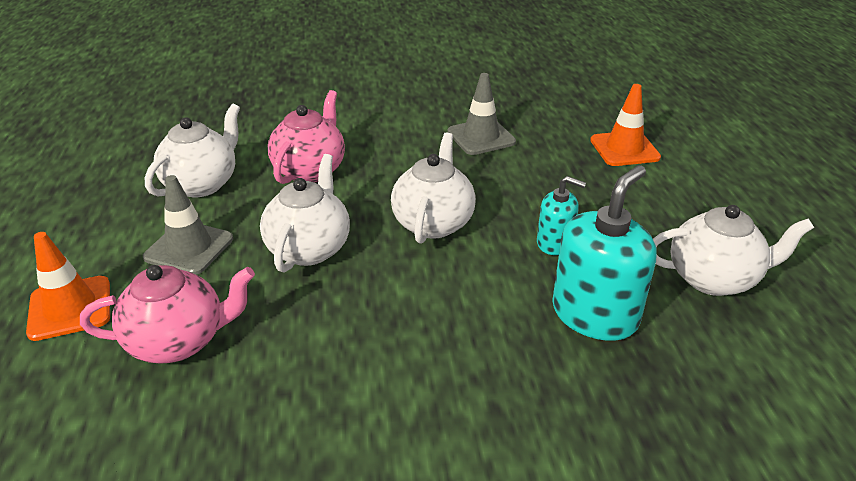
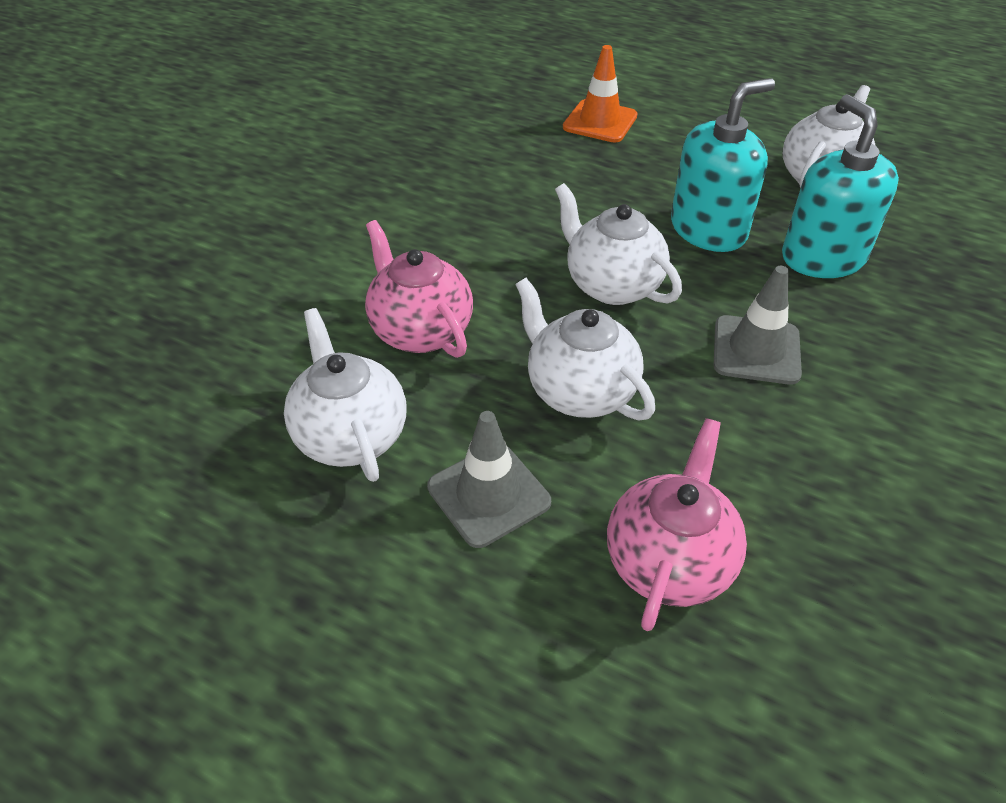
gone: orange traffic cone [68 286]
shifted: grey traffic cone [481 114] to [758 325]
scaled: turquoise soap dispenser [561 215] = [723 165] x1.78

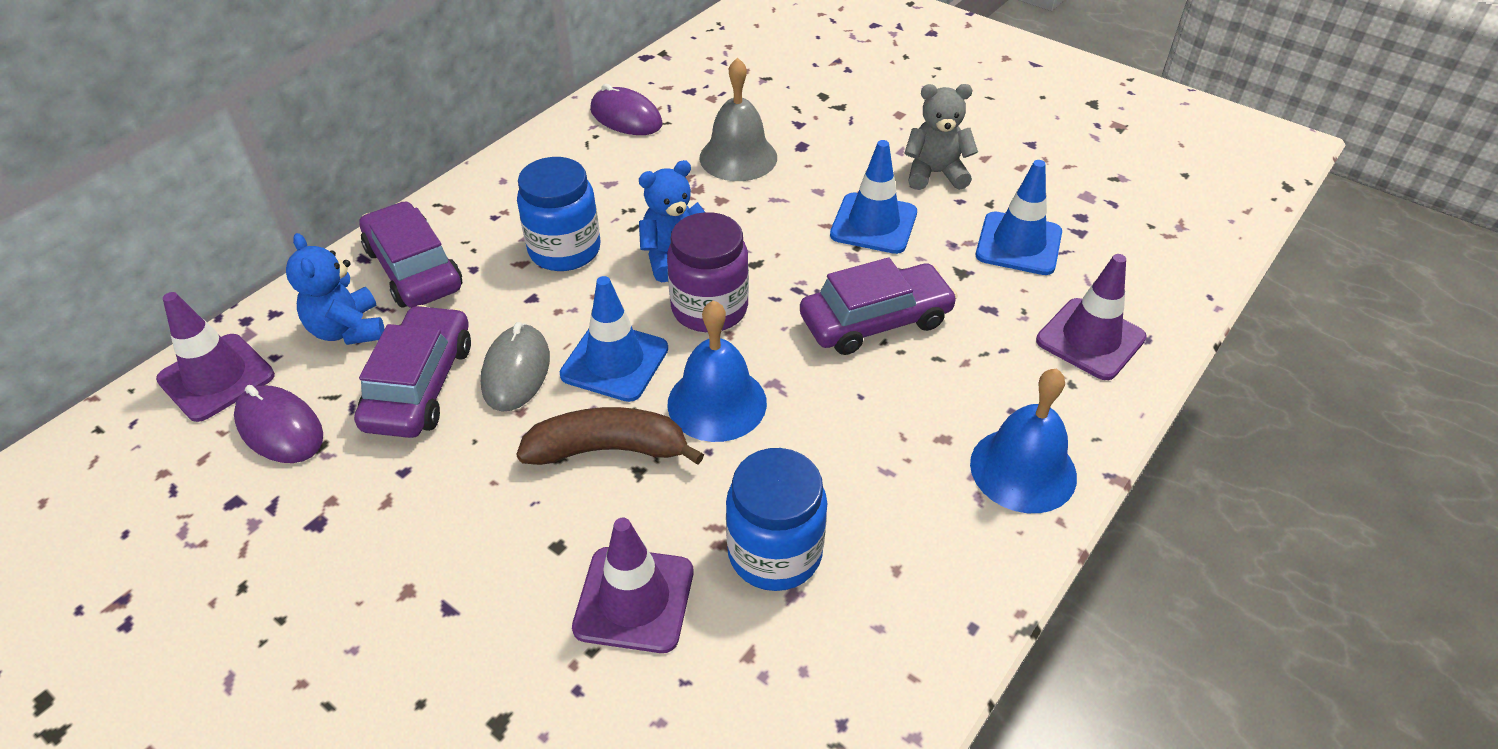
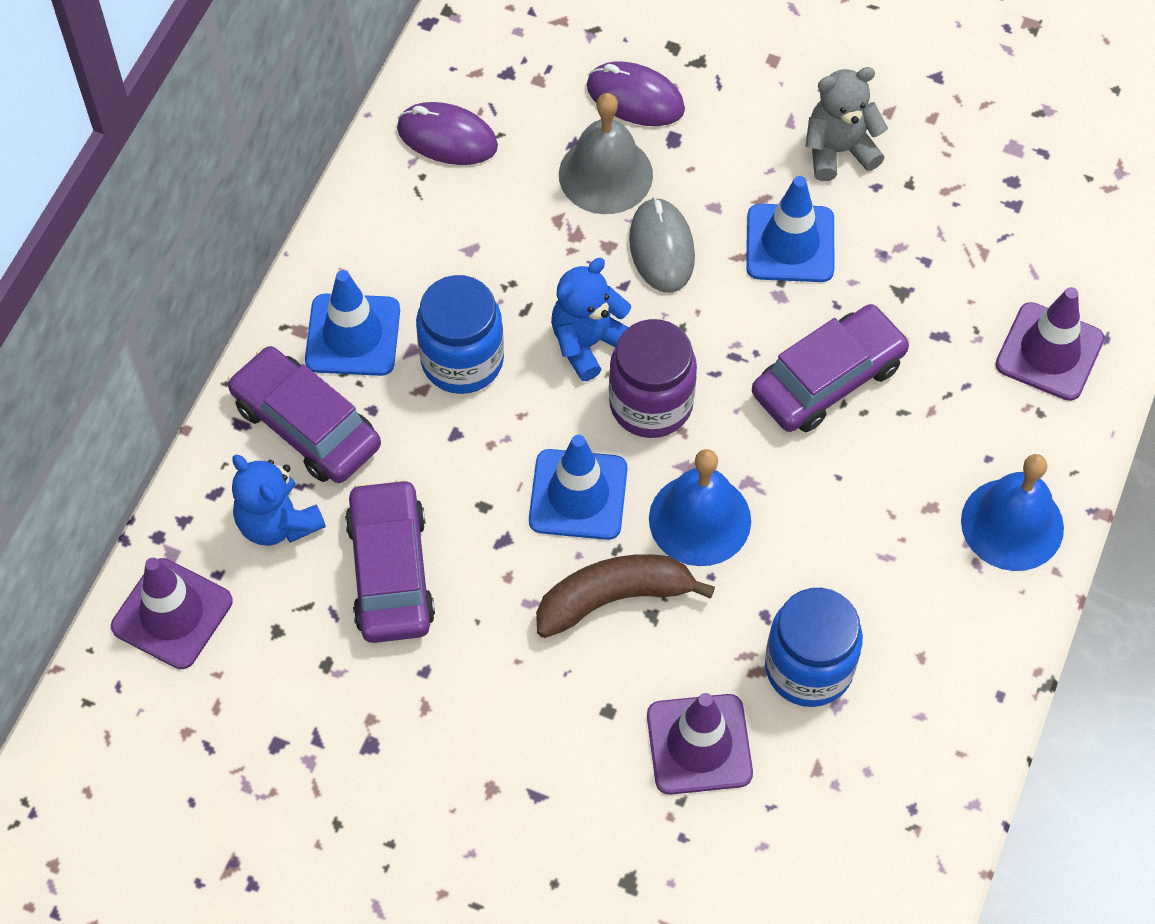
shifted: blue traffic cone [1019 217] to [352 323]; grey mouse [515 366] to [662 245]; purple mouse [278 424] to [635 93]

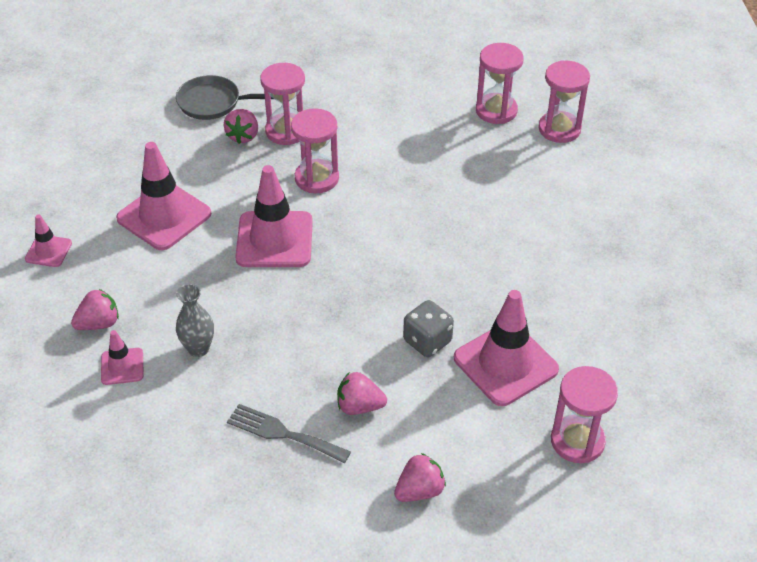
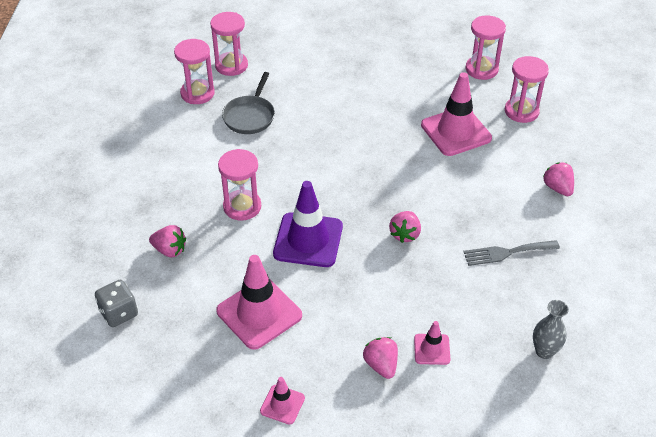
shifted: pink hourglass [282 104] to [486 47]; grey pan [224 97] to [248 103]; grey vase [195 320] to [551 329]; grey dice [428 328] to [116 303]; pink strawberry [362 393] to [405 227]
repainted: pink traffic cone [274 216] to purple traffic cone [308 224]
rotated: grey fork [289 433] = [512 253] 45 degrees clockwise

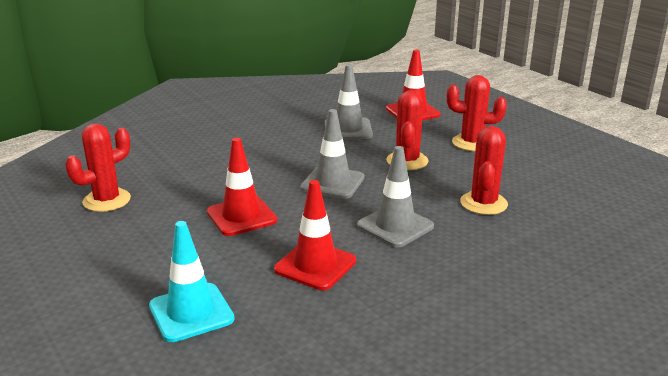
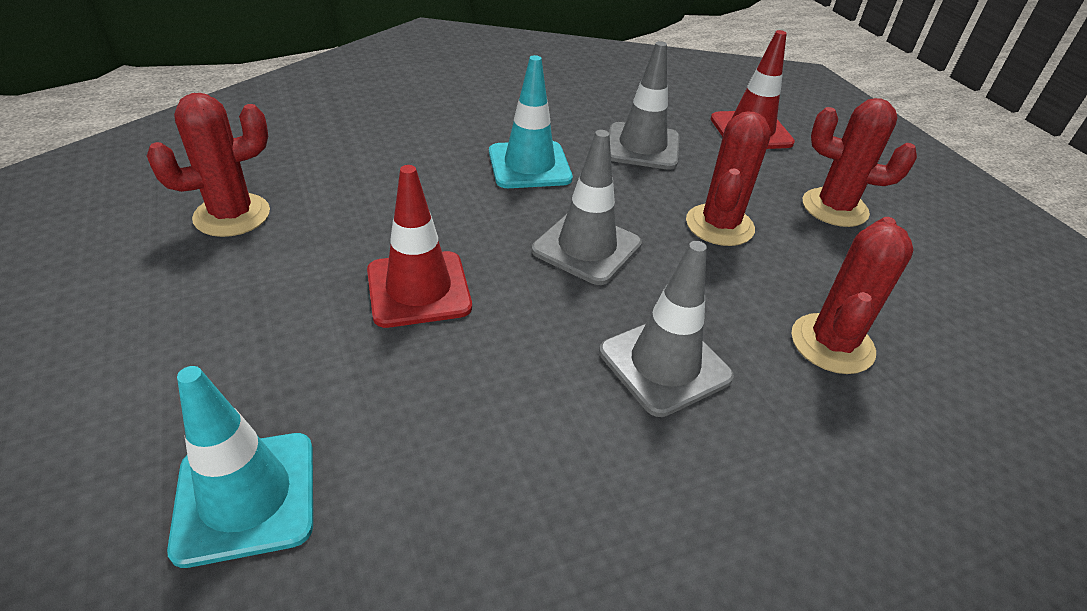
gone: red traffic cone [315 235]
new: turquoise traffic cone [531 121]

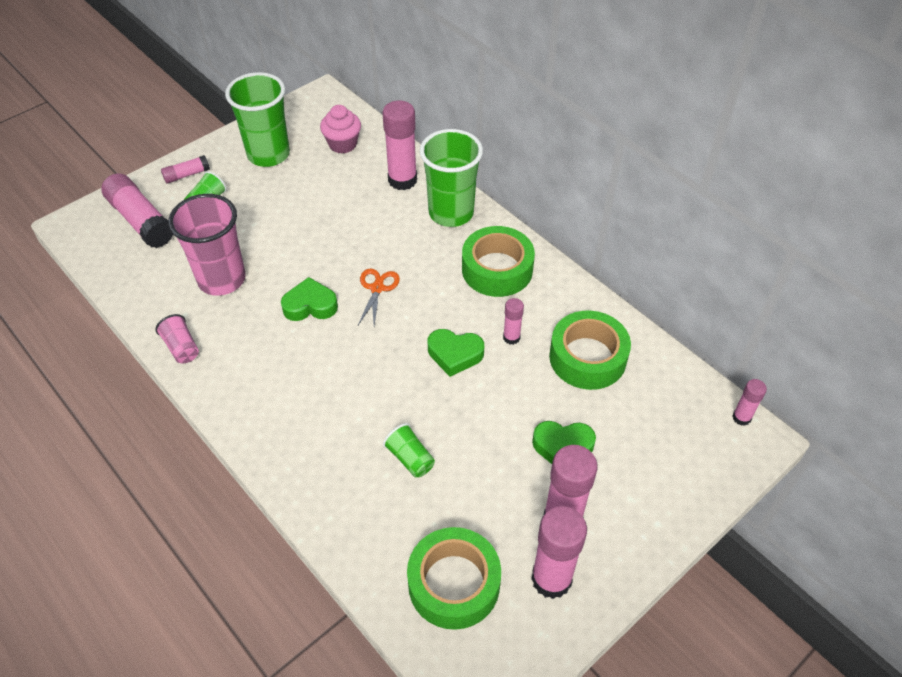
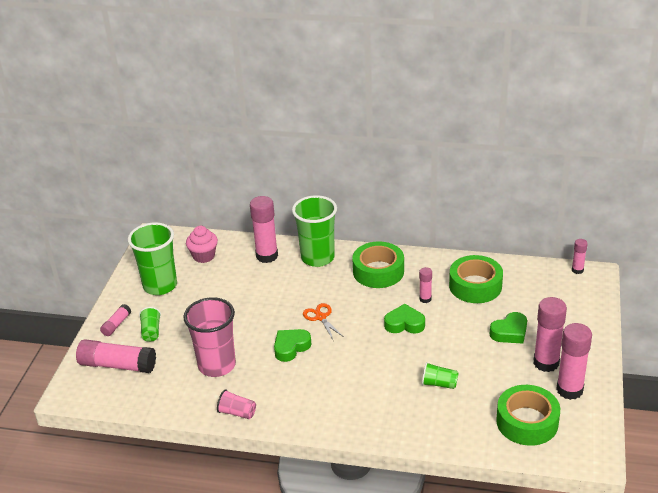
rotated: green heart [456 353] = [404 319] 150 degrees counterclockwise

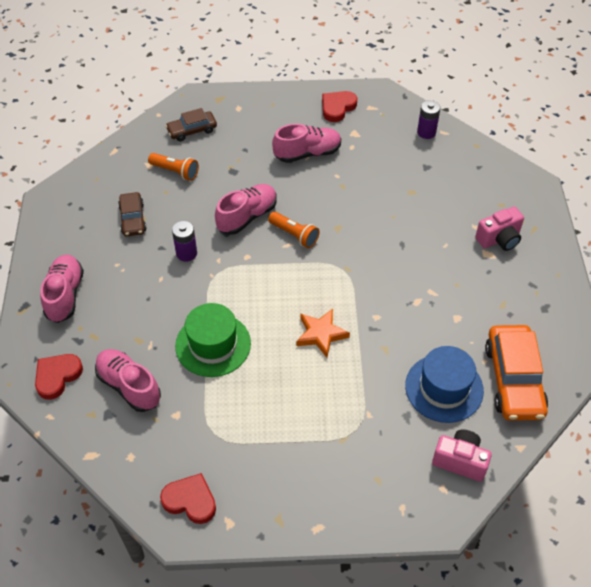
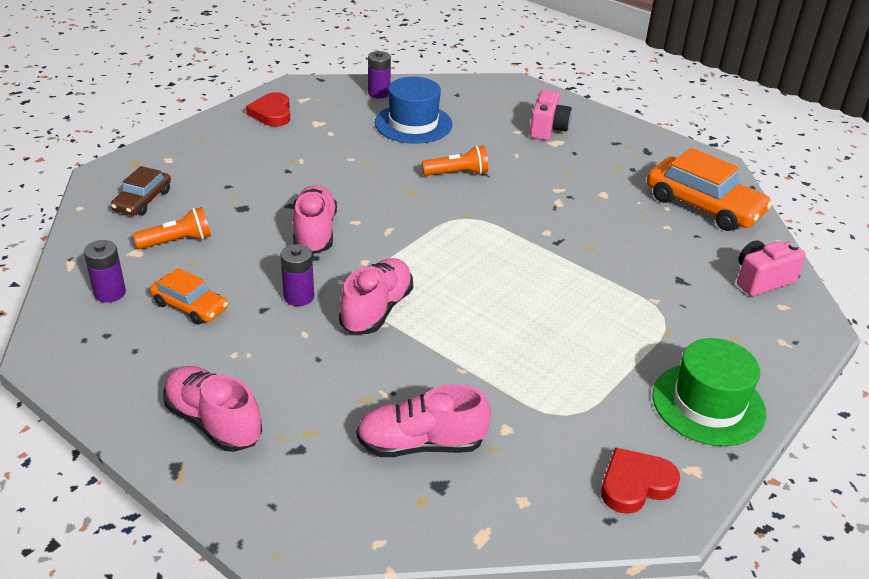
gone: orange star [323 333]; red heart [59 377]
new: purple battery [105 271]
shifted: pink shoe [306 143] to [376 296]; orange flashlight [293 230] to [455 160]; green hat [213 340] to [709 392]; blue hat [444 384] to [413 110]
repainted: brown car [132 214] to orange car [189 296]

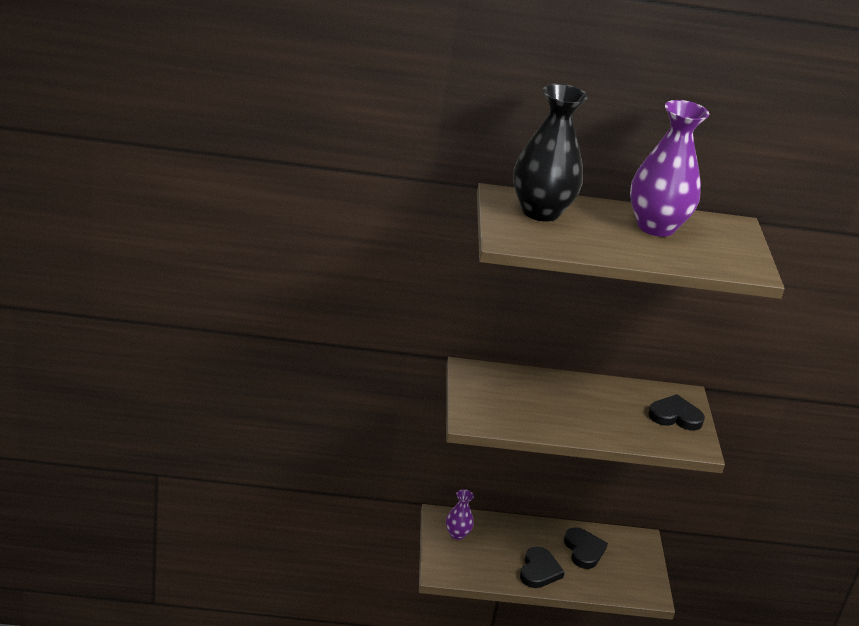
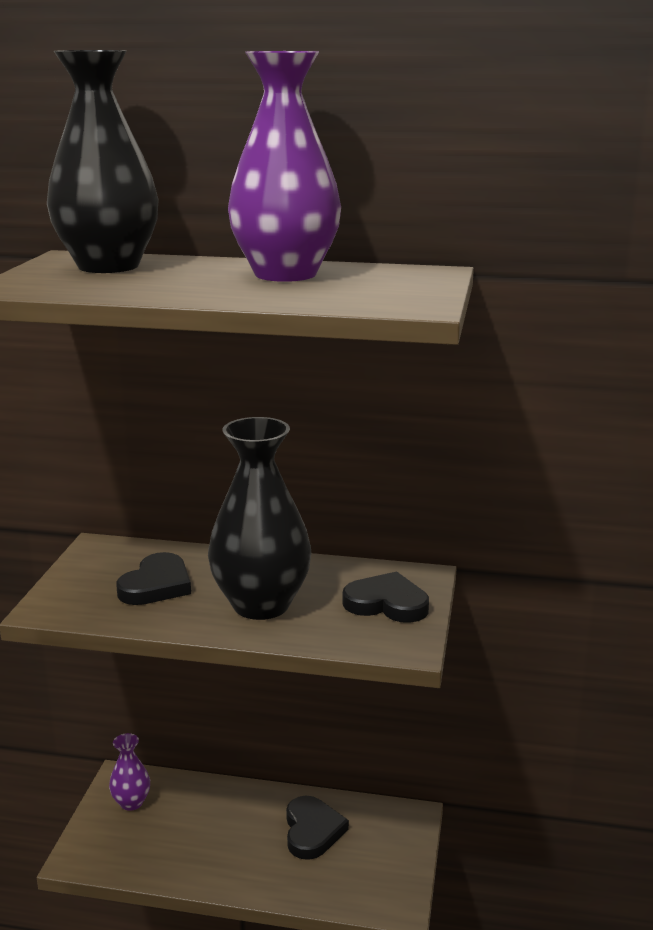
new: black vase [259 518]
shifted: black heart [542 567] to [153 578]

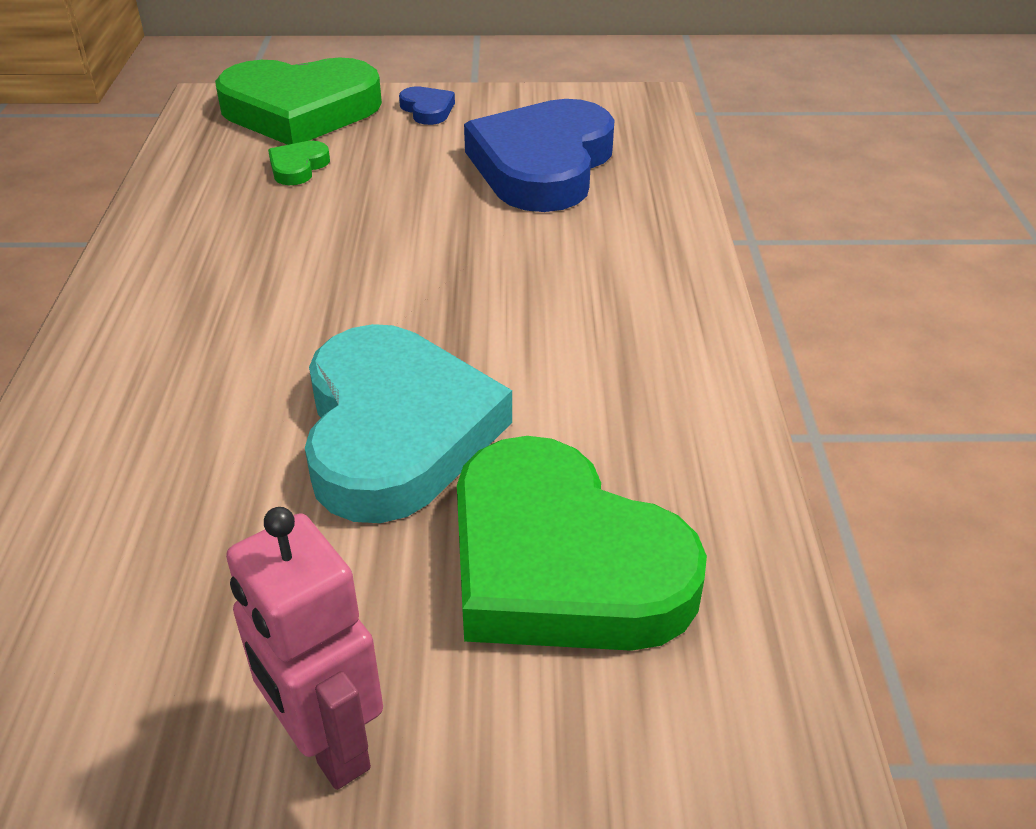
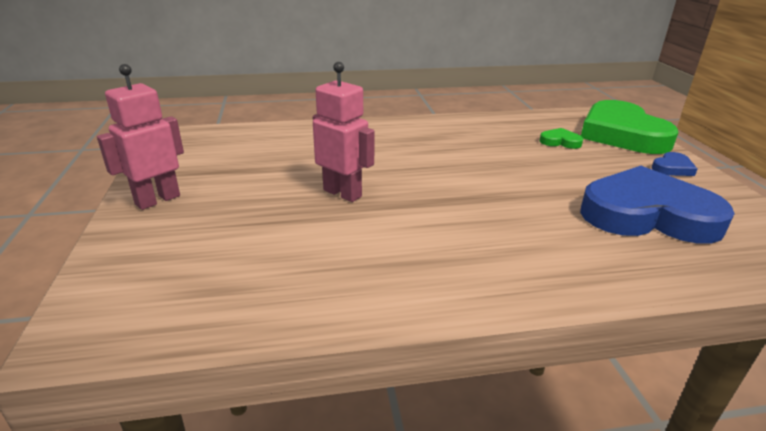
gone: green heart [582 543]
swapped: turquoise heart [408 423] to pink robot [344 132]

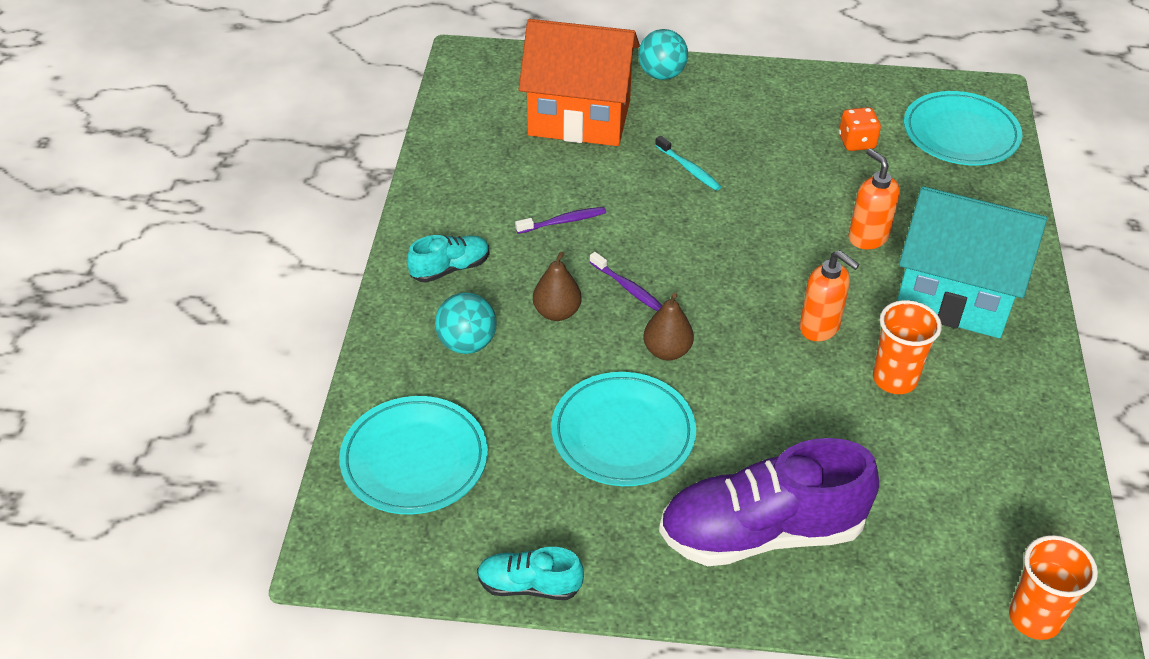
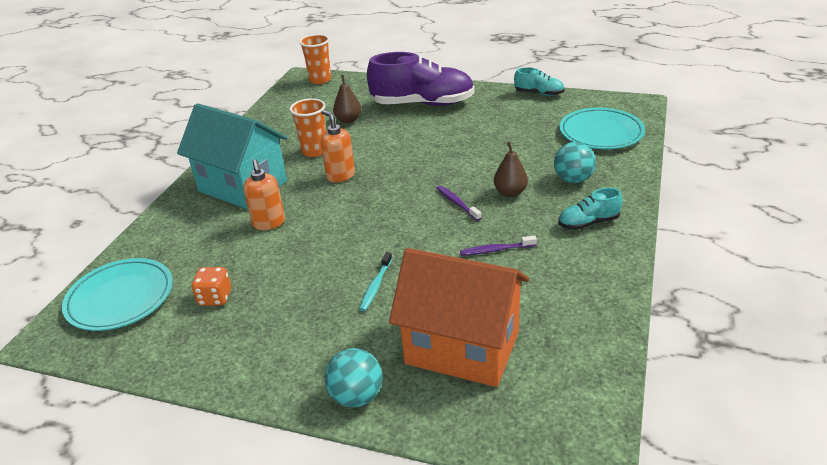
gone: turquoise plate [623 429]
shifted: brown pear [668 327] to [347 99]
rotated: turquoise toothbrush [688 163] = [375 281] 135 degrees counterclockwise

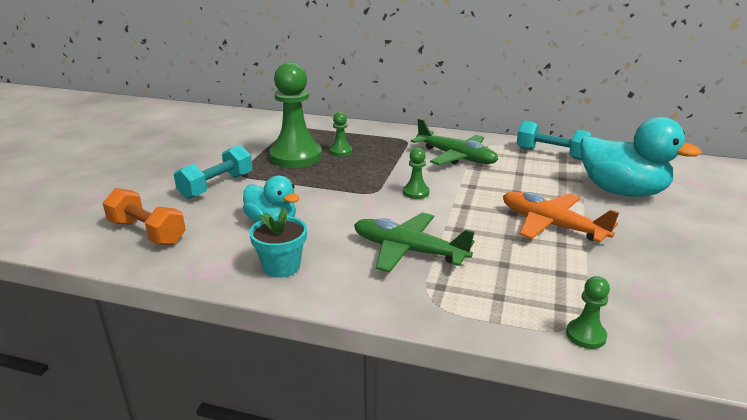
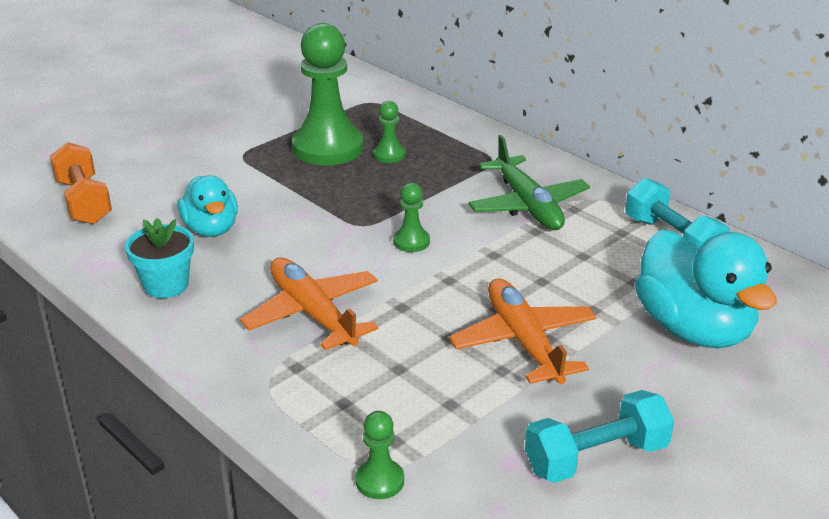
shifted: turquoise dumbbell [213 172] to [599 436]
repainted: green plane [414 243] to orange plane [309 304]

